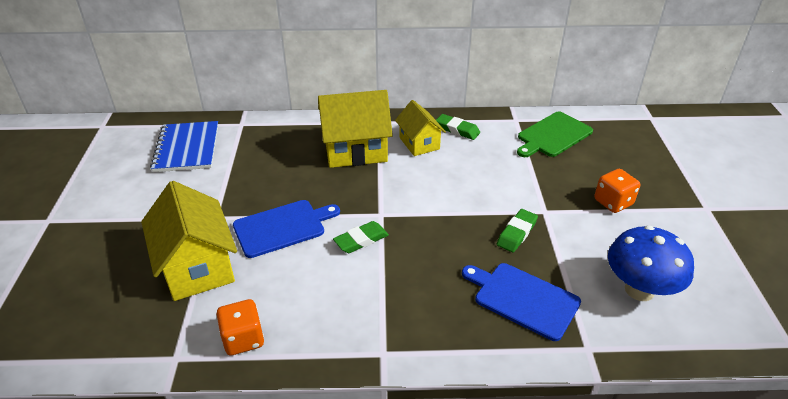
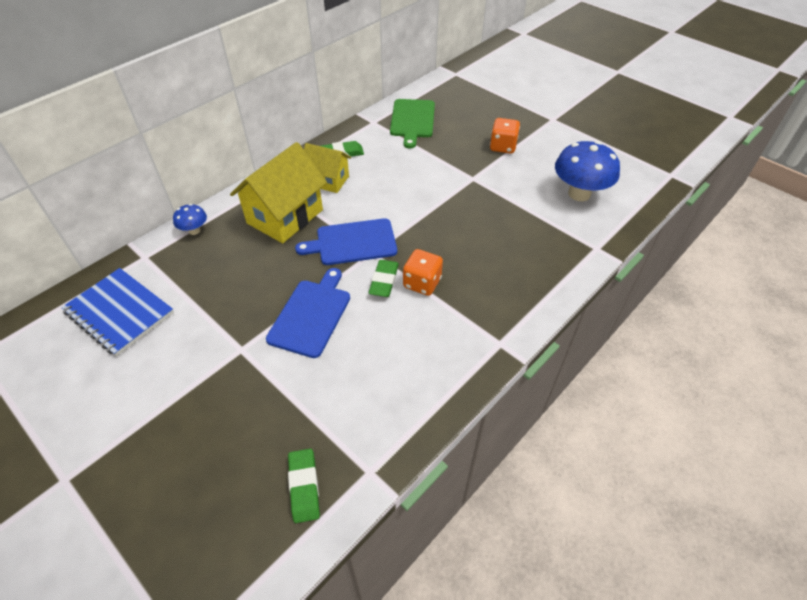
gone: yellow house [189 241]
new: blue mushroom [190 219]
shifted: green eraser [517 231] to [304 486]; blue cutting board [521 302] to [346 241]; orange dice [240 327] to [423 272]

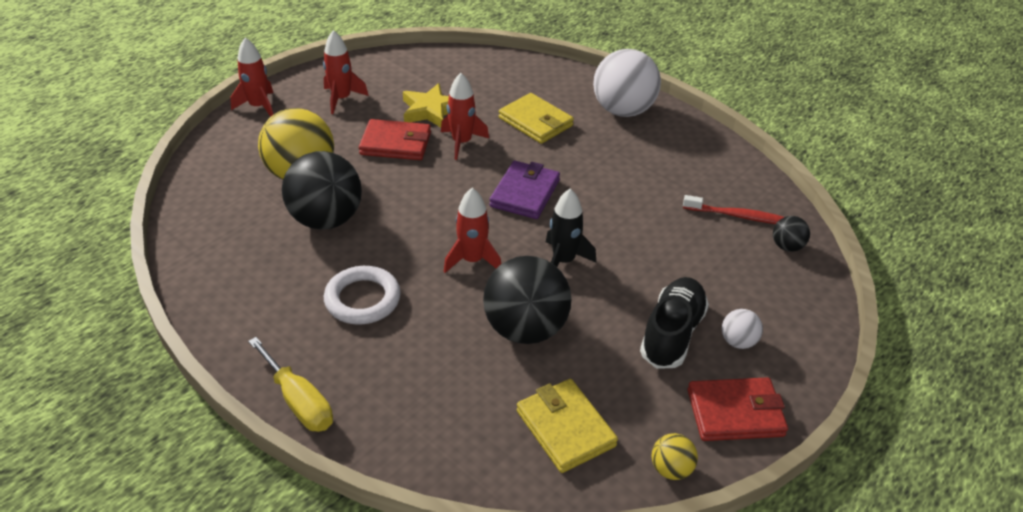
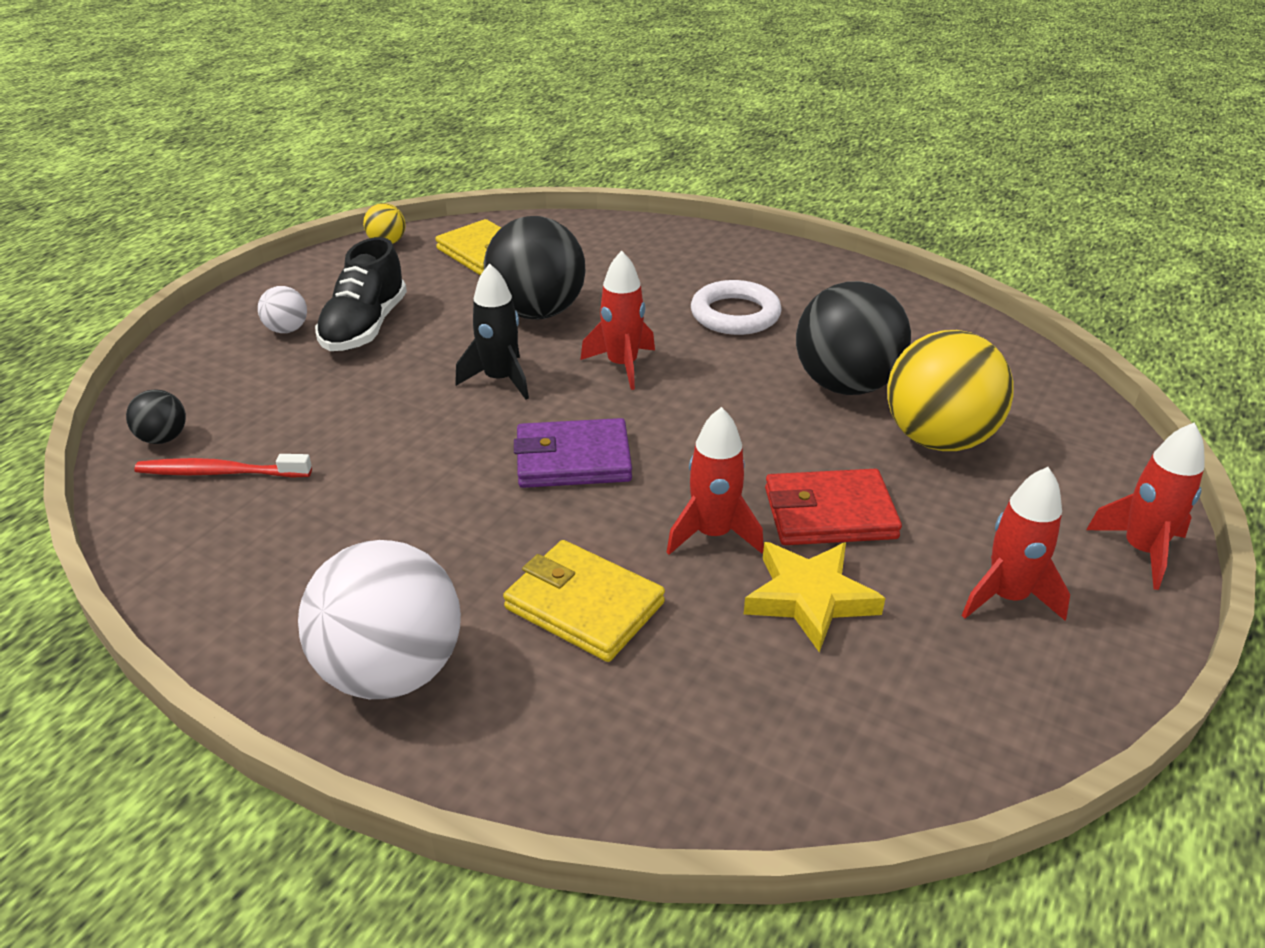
gone: yellow screwdriver [290 384]; red wallet [738 409]
rotated: purple wallet [524 190] = [573 453] 75 degrees clockwise

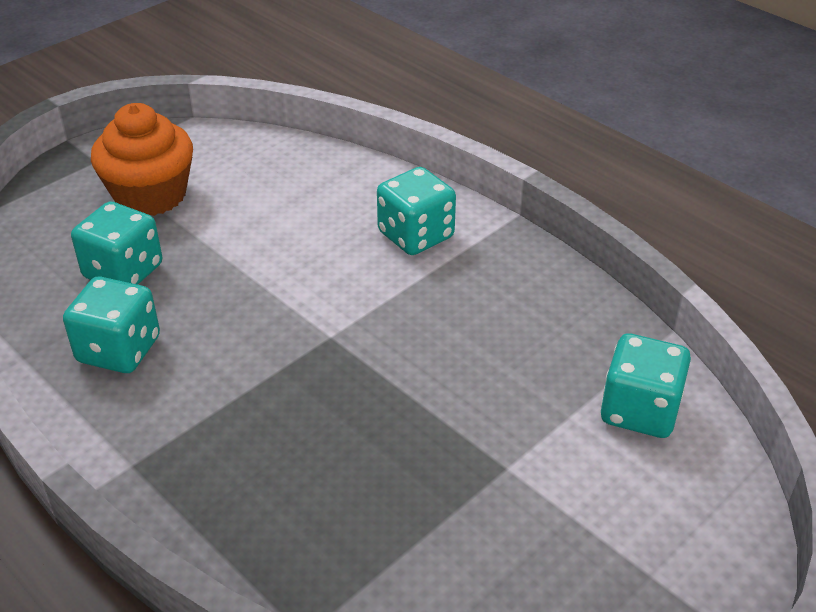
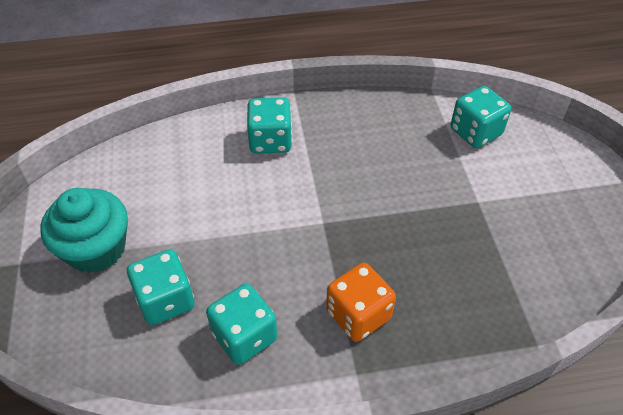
new: orange dice [361 302]
repainted: orange cupcake [142 159] to turquoise cupcake [84 230]

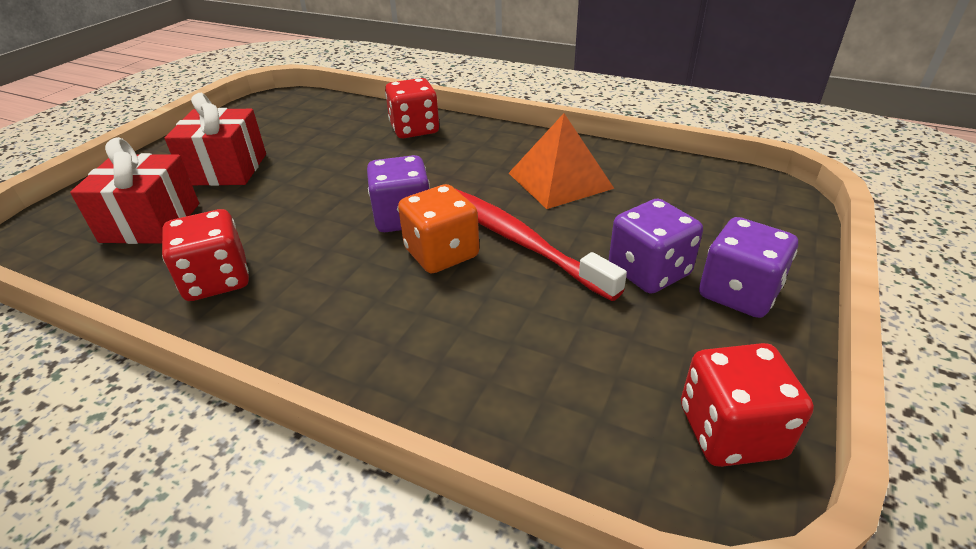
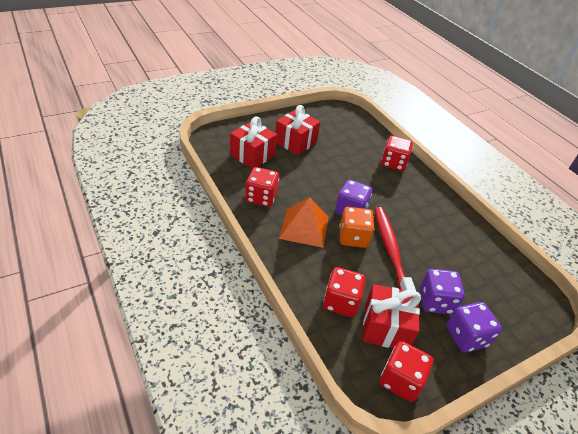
new: red dice [344 292]; red gift [391 316]
shifted: orange pyramid [561 161] to [304 222]

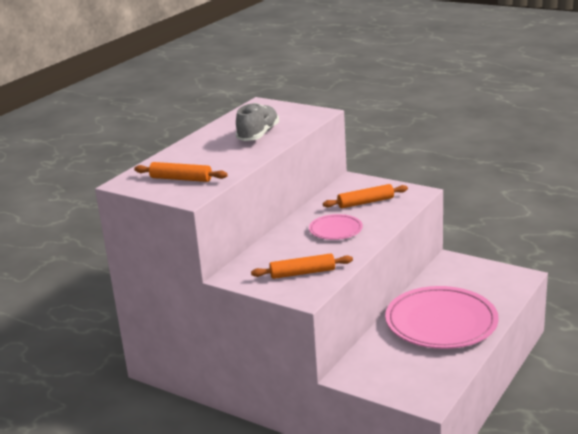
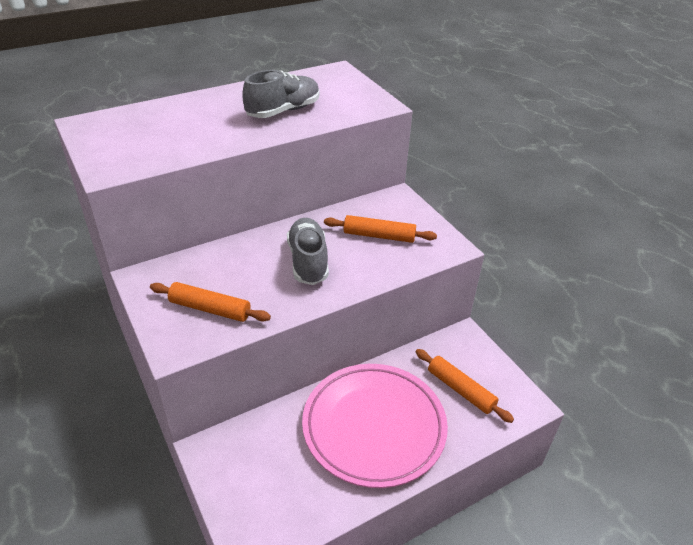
shifted: orange rolling pin [181 172] to [465 386]
swapped: pink plate [336 227] to grey shoe [308 251]

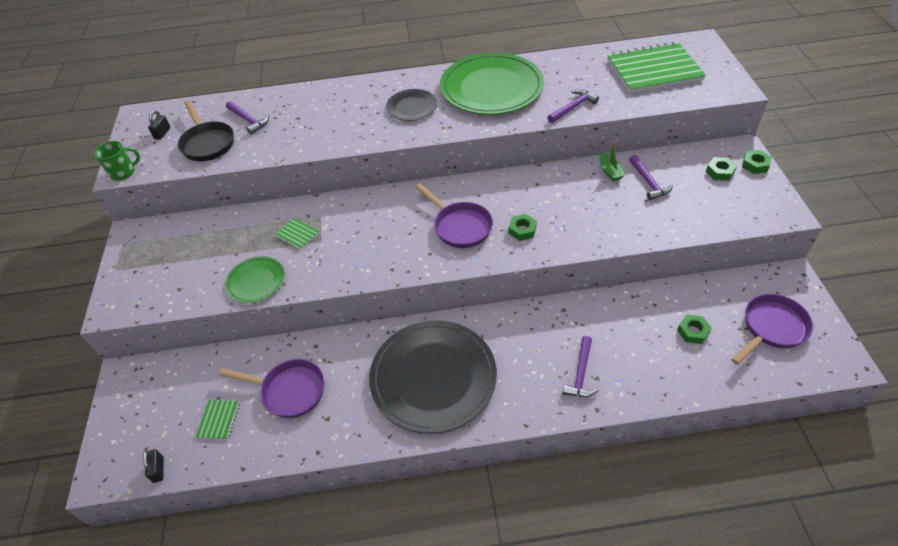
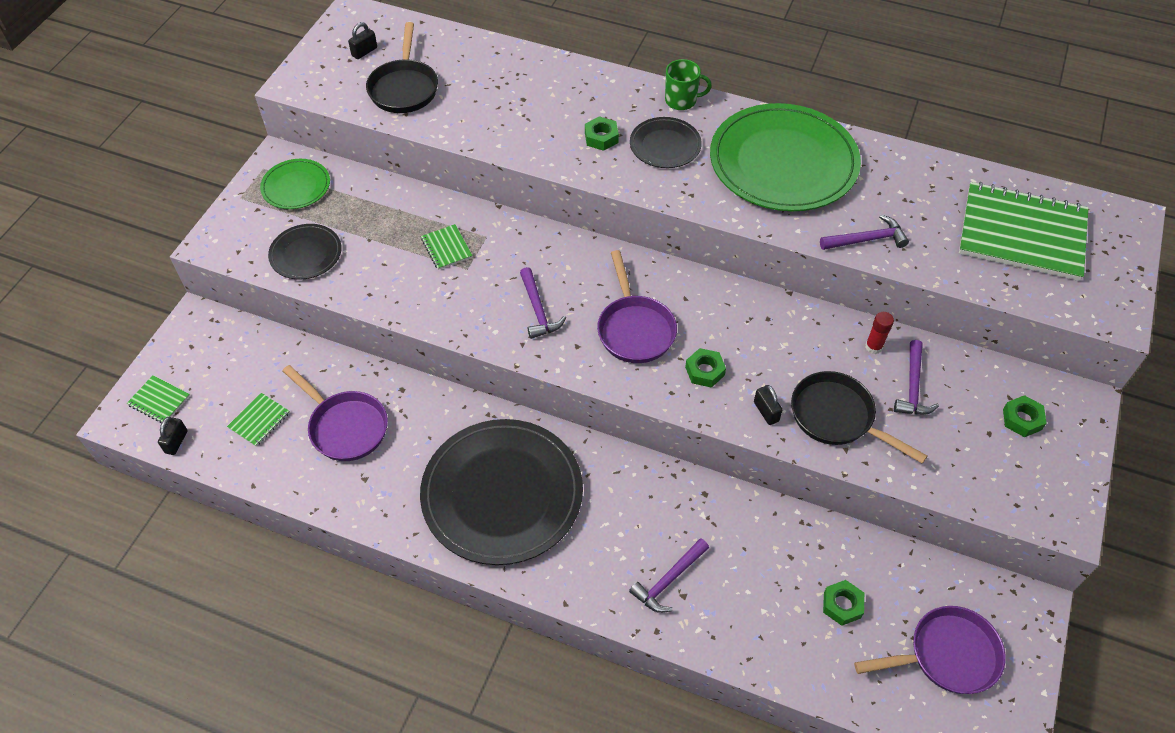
new: black plate [305 252]; black pan [859 417]; green notebook [158 399]; black padlock [768 405]
shifted: purple hammer [247 118] to [543 303]; green mug [117 161] to [688 84]; green nut [757 162] to [602 133]; green plate [255 280] to [295 184]
swapped: green boat [612 161] to red glue stick [879 333]

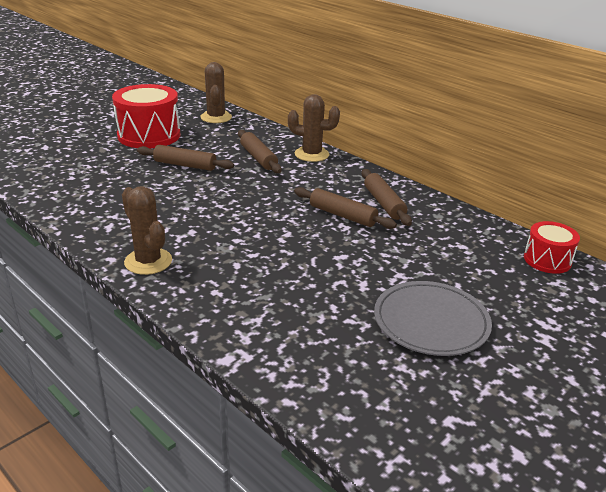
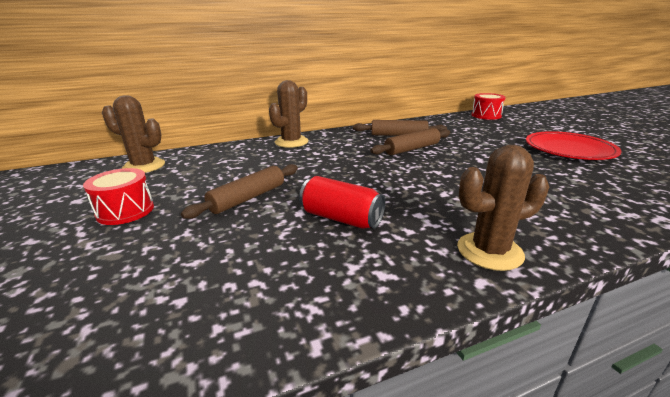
gone: brown rolling pin [260 151]
new: red can [342 202]
repainted: grey plate [433 318] to red plate [574 145]
scaled: red drum [146 116] = [118 196] x0.56

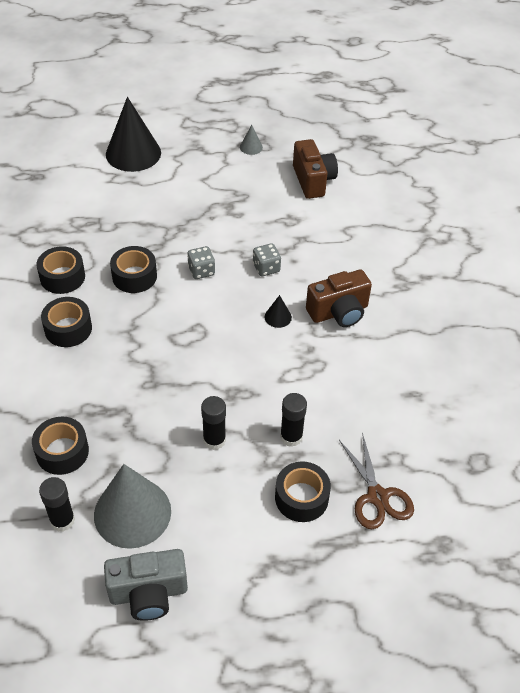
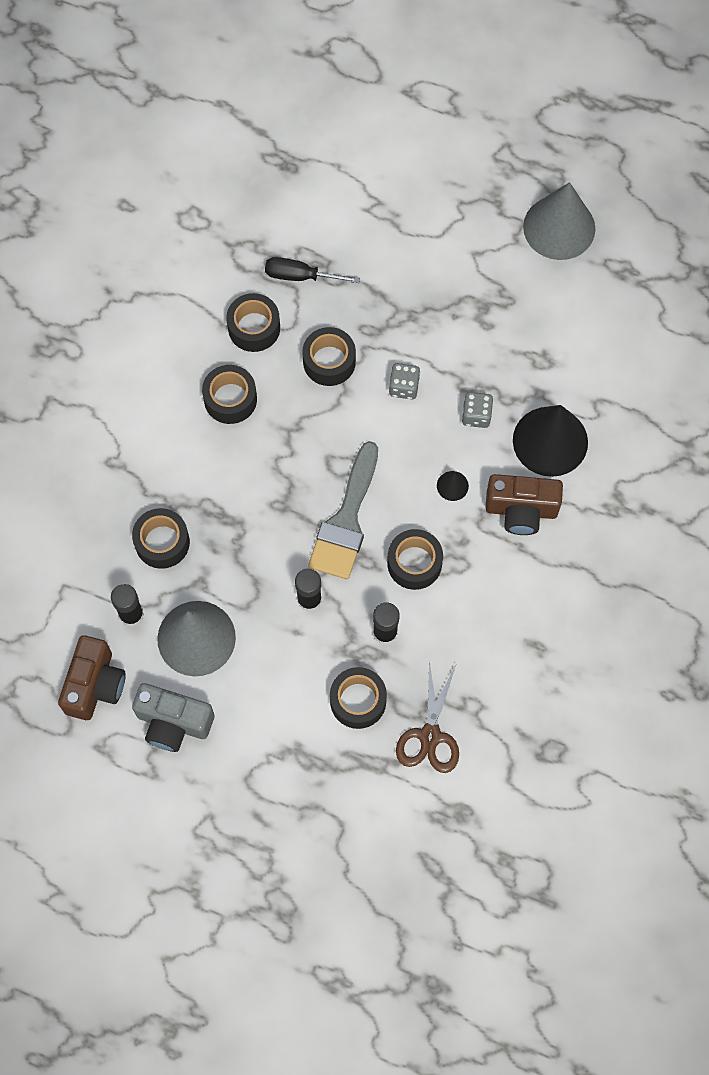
new: black screwdriver [312 270]; grey brush [343 510]; black tape [415 559]
shifted: black cone [133 134] to [550 441]; brown camera [315 169] to [92 677]
scaled: grey cone [251 140] = [559 221] x2.37

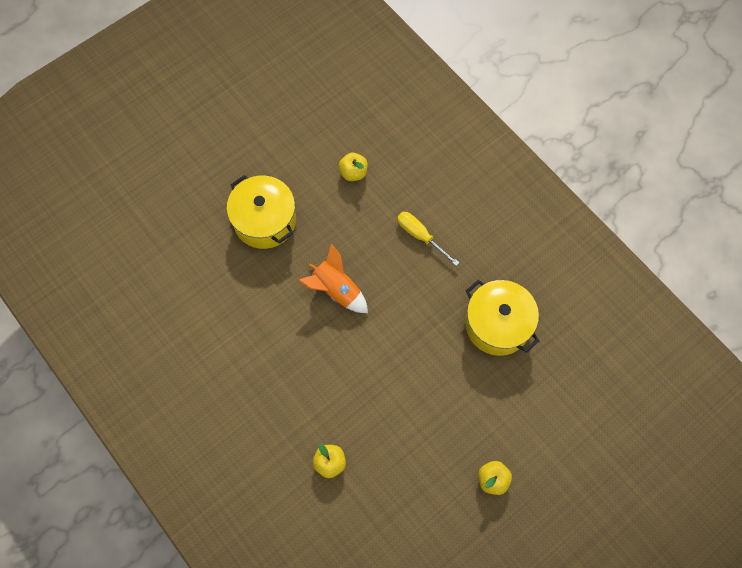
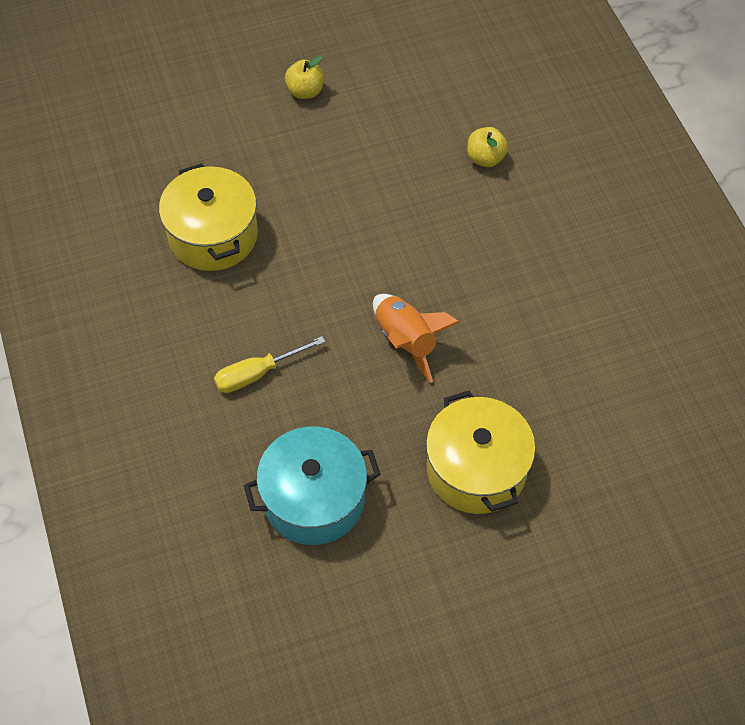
swapped: yellow apple [353 167] to turquoise pot [312 486]
rotated: yellow screwdriver [428 239] = [269 364] 90 degrees clockwise

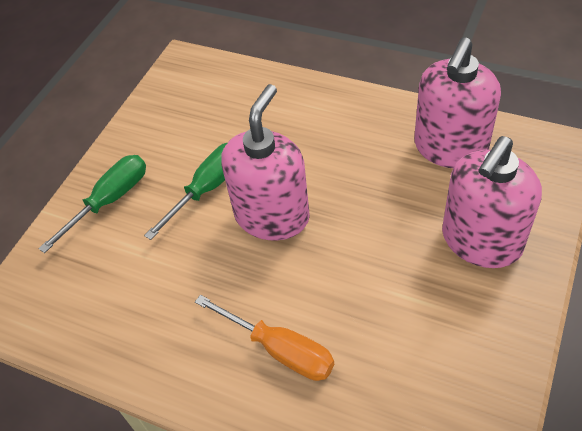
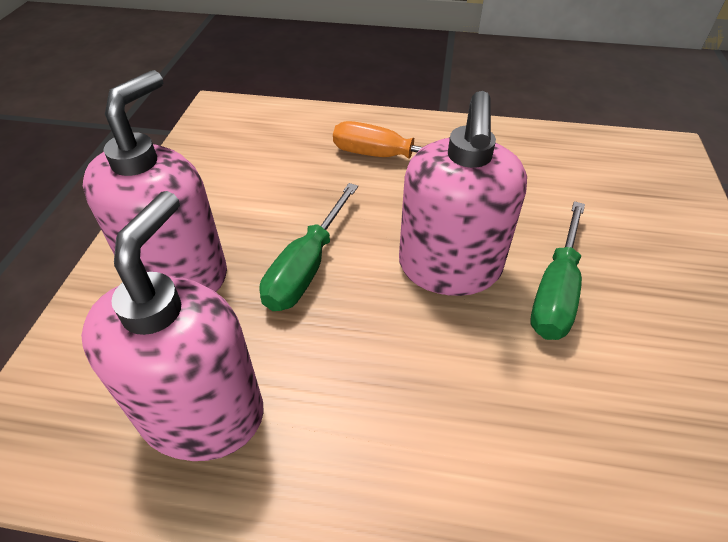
shifted: green screwdriver [92 204] to [309 247]

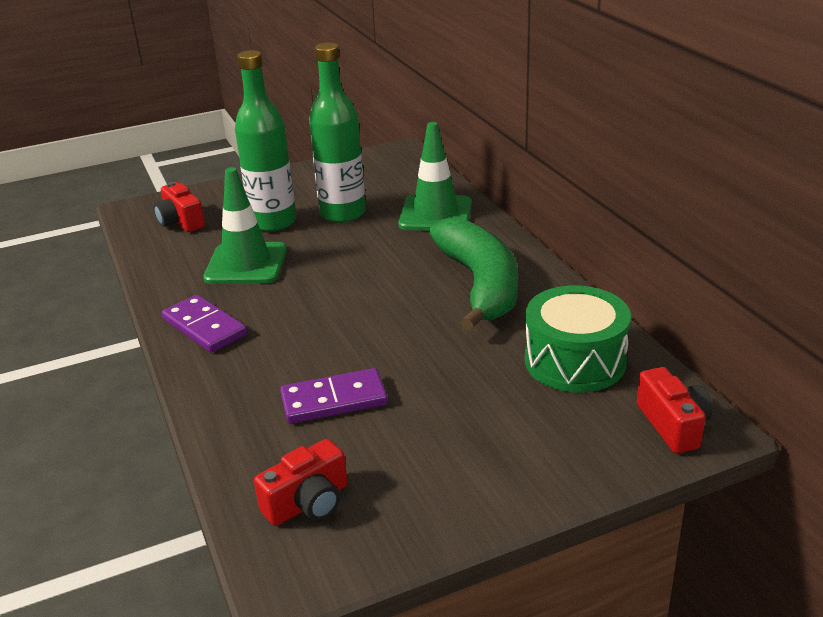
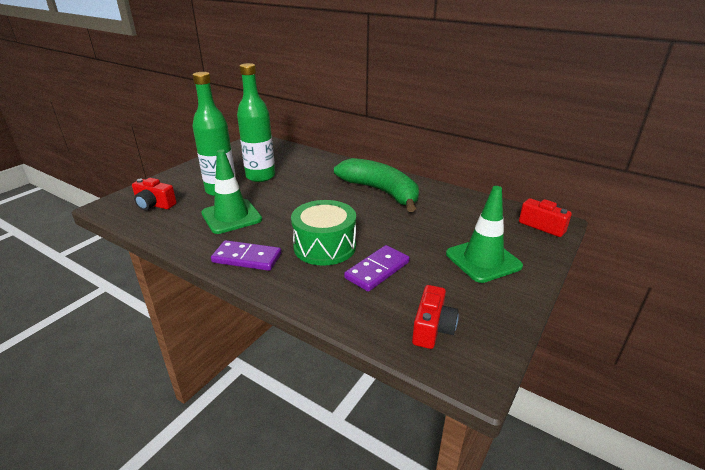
shifted: green traffic cone [435 176] to [484 234]; green drum [578 338] to [323 233]

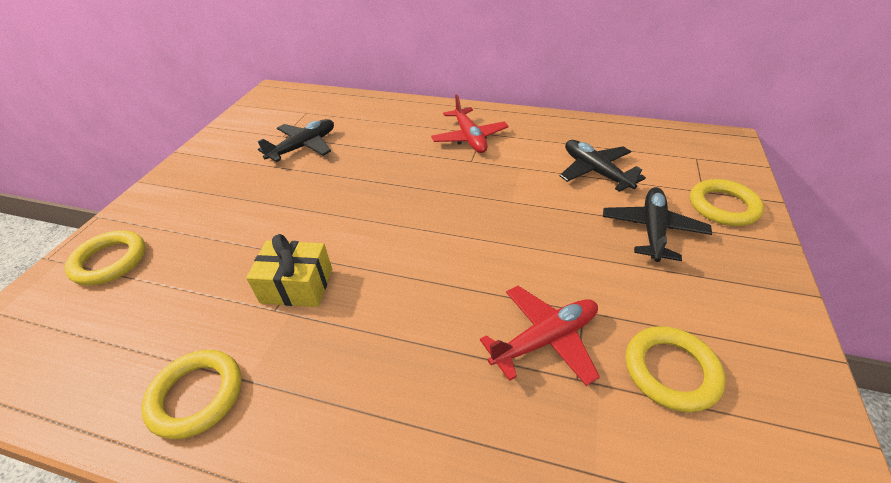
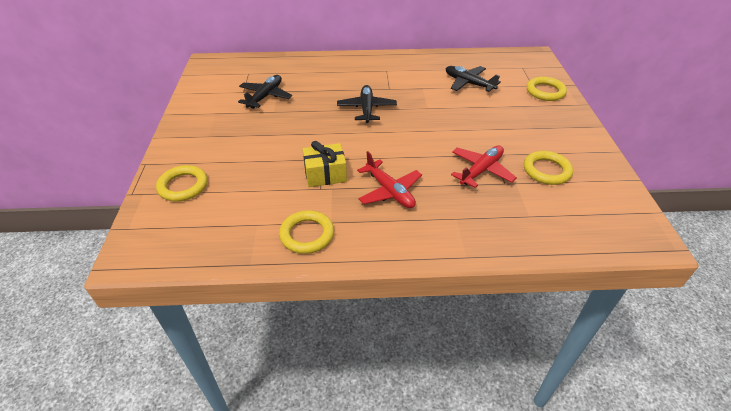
shifted: red plane [470 123] to [389 179]; black plane [657 224] to [367 104]

